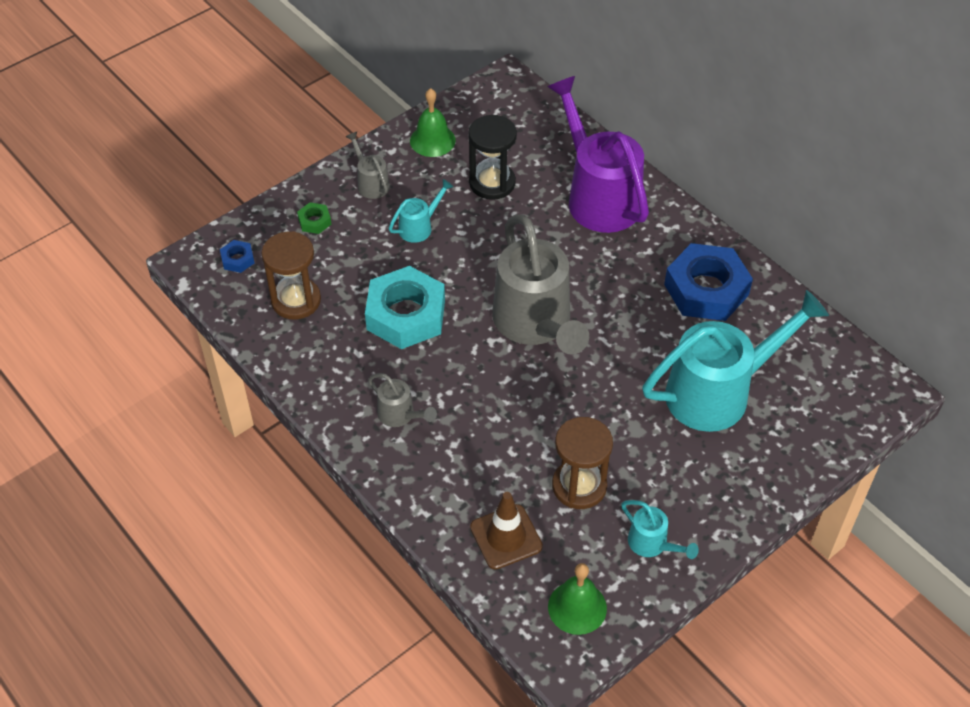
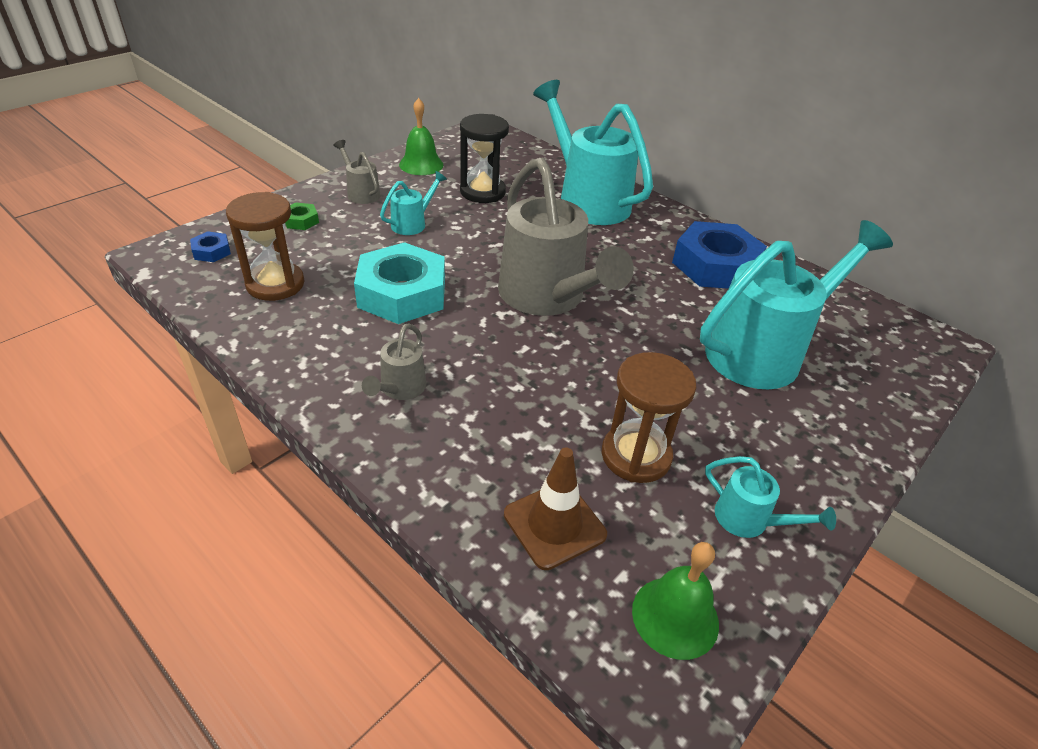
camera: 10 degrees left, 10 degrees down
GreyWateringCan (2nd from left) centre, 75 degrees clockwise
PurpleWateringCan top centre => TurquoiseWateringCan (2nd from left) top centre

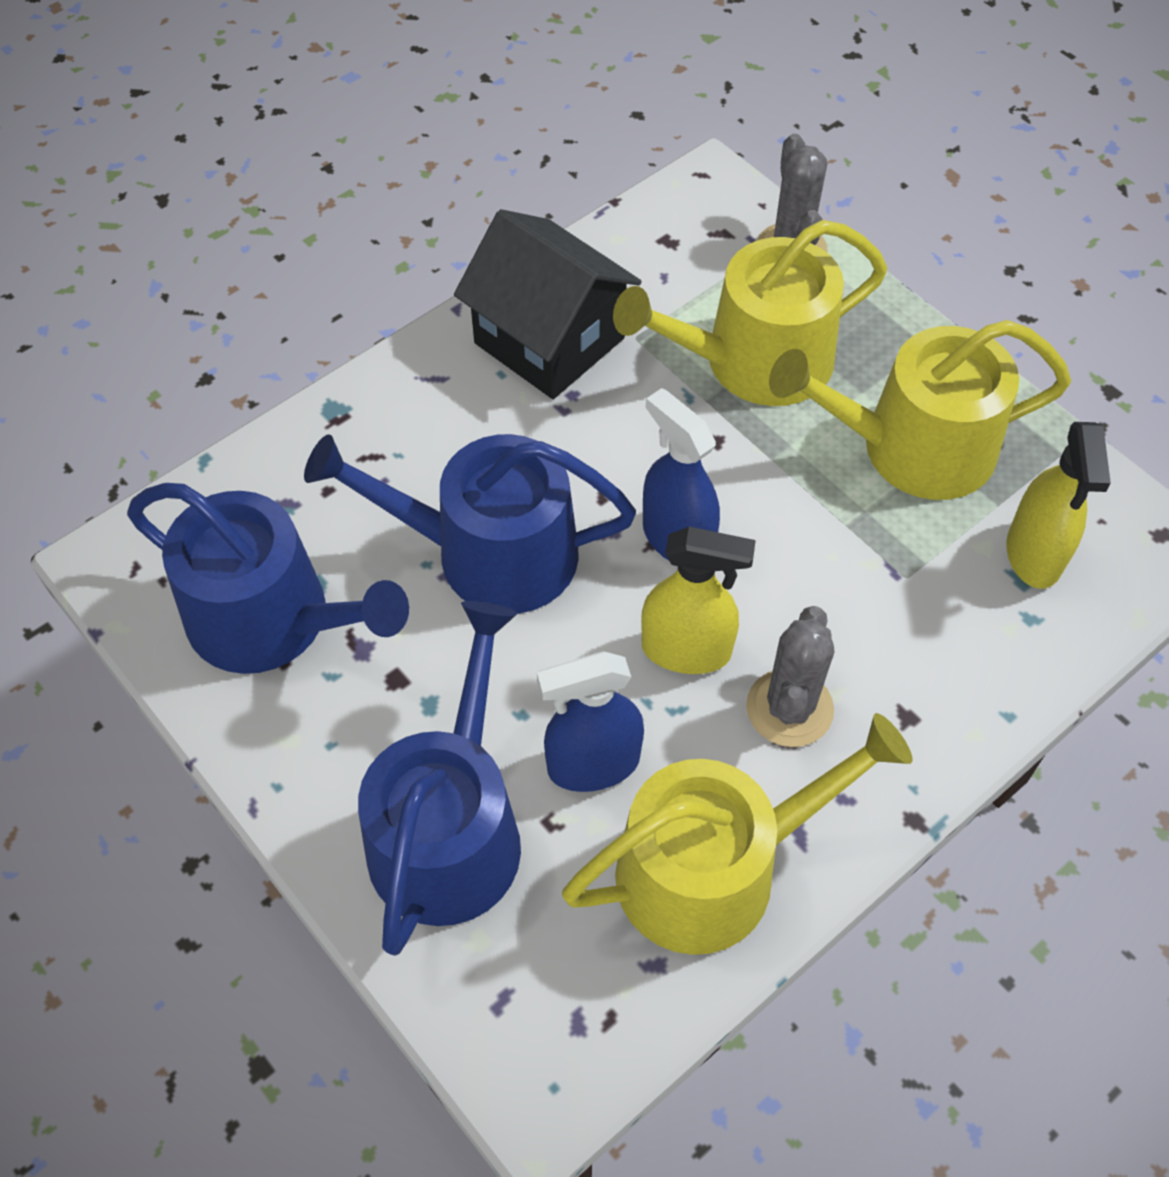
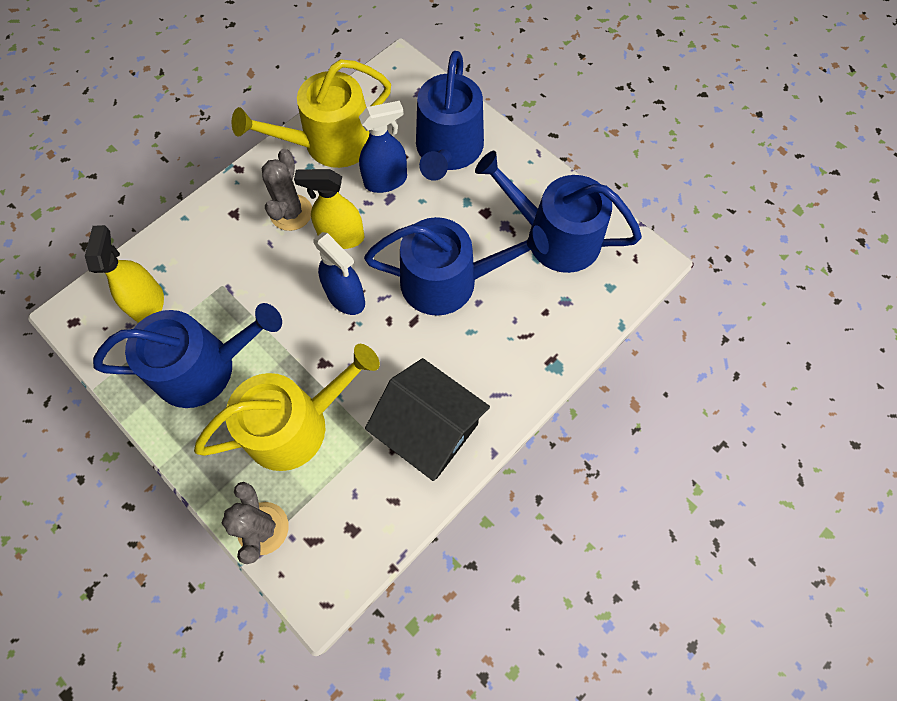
camera: 175 degrees right, 10 degrees up
YellowWateringCan (3rd from left) middle right => BlueWateringCan (1st from left) middle left

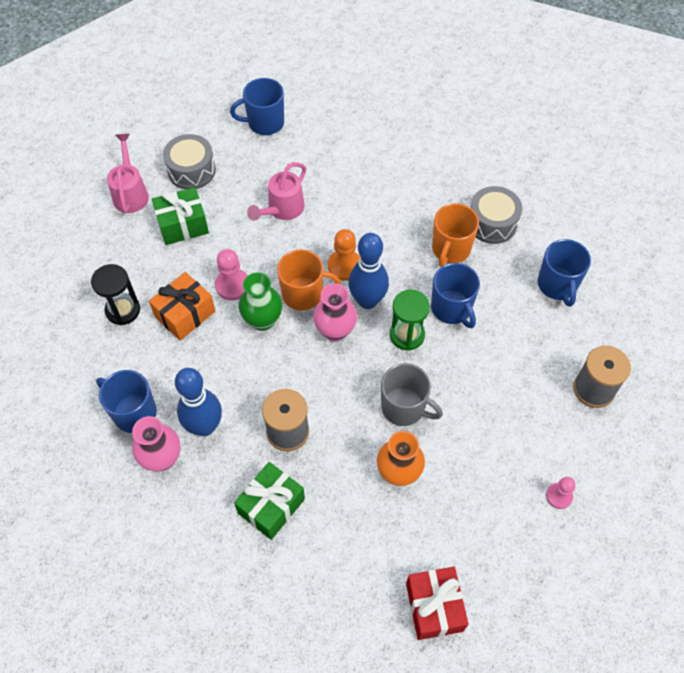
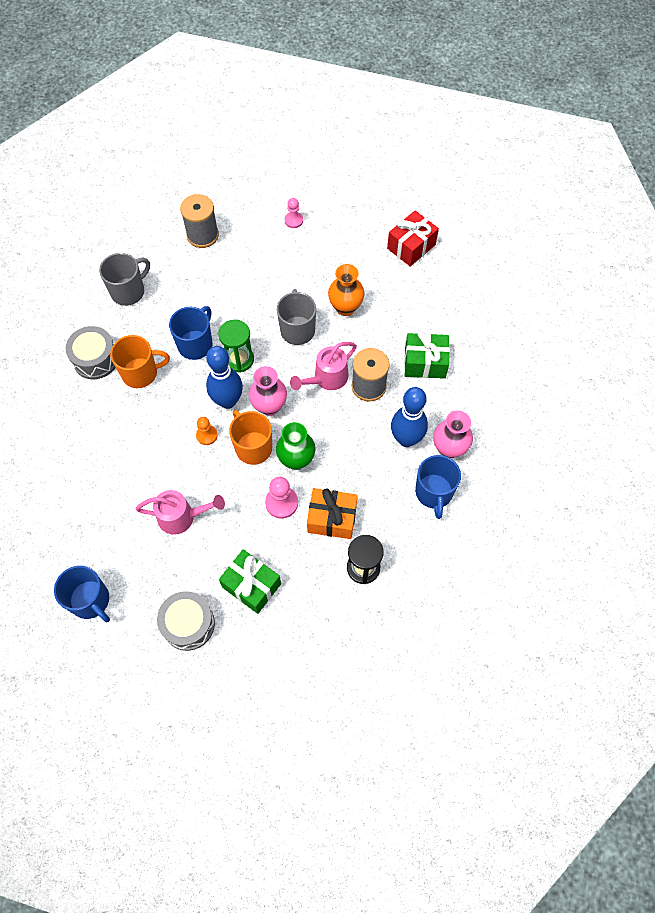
camera: 125 degrees left, 5 degrees up
BlueMug (4th from left) middle right => GreyMug (1st from left) top left
OrangePawn centre => OrangePawn middle left, x0.67
PinkWateringCan (1st from left in the first image) top left => PinkWateringCan (2nd from left) centre, moved

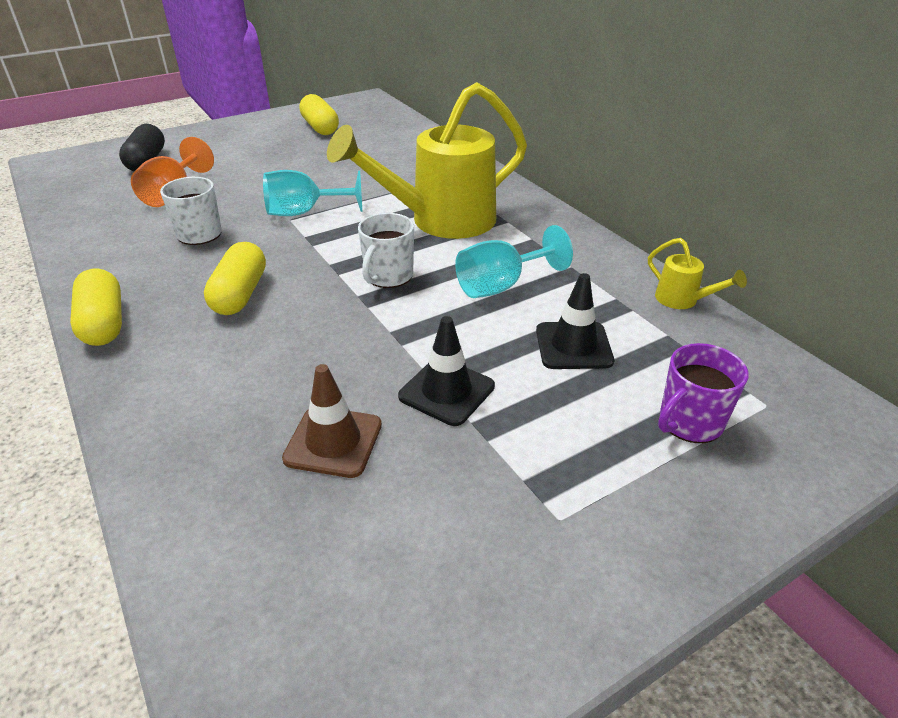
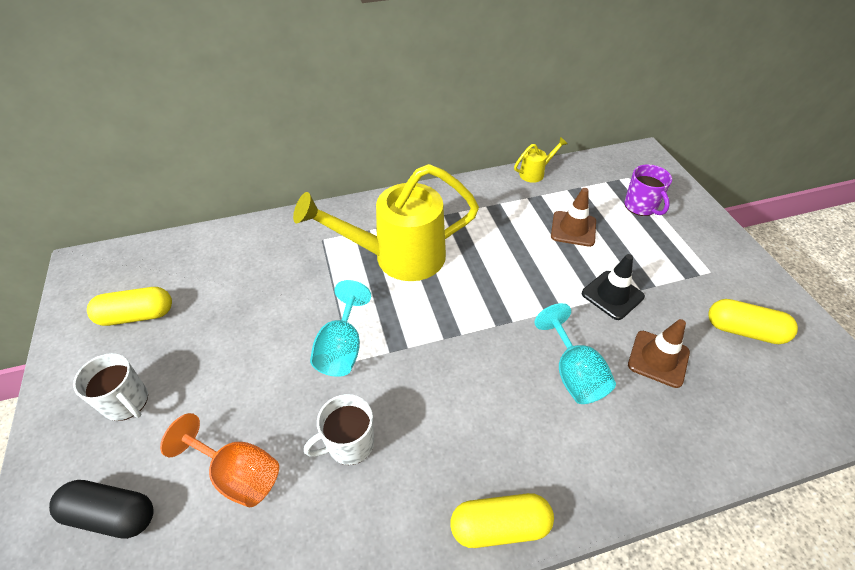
camera: 75 degrees left, 10 degrees up
WhiteMug (2nd from left in the first image) centre => WhiteMug (1st from left) bottom left, moved
YellowWateringCan (1st from left) top centre => YellowWateringCan (1st from left) centre, 90 degrees clockwise
TurquoiseGoblet (2nd from left) centre => TurquoiseGoblet (2nd from left) middle right, moved
BlackTrafficCone (2nd from left) centre => BrownTrafficCone (1st from left) middle right
YellowCapsule (2nd from left in the first image) middle left => YellowCapsule (3rd from left) middle right, moved

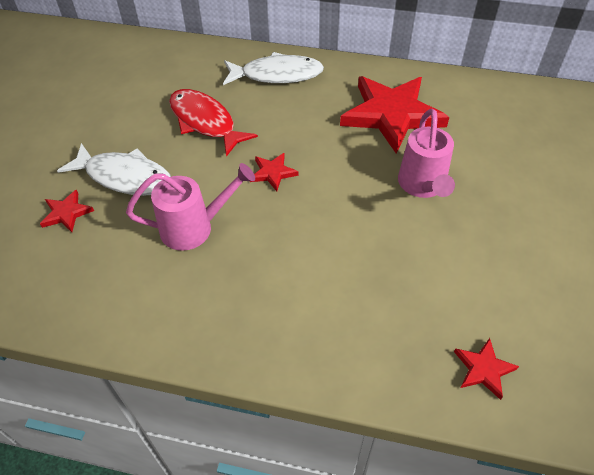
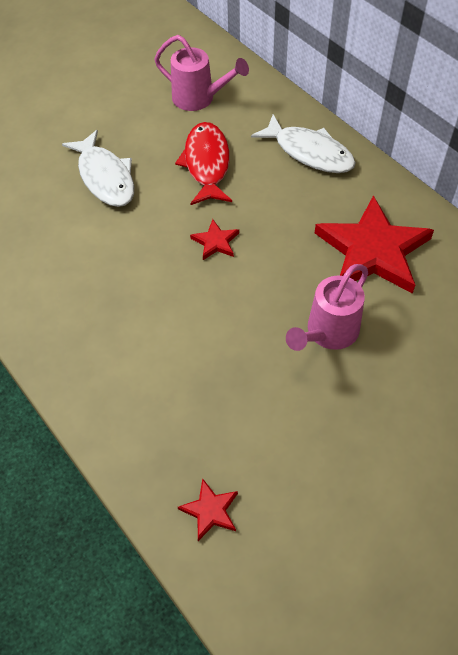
camera: 40 degrees right, 5 degrees up
PinkWateringCan (1st from left) middle left => PinkWateringCan (1st from left) top centre, moved
RedStar (1st from left) middle left => nothing

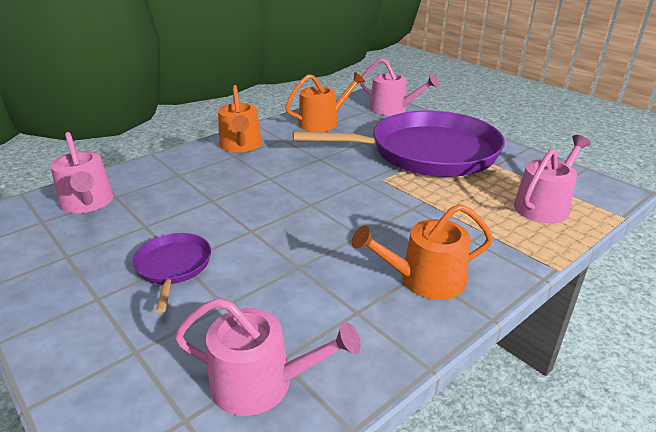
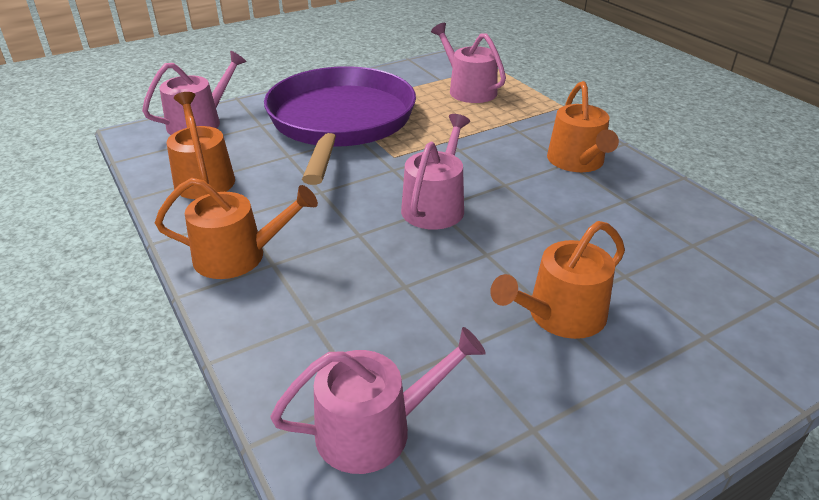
camera: 80 degrees left, 5 degrees up
PinkWateringCan (2nd from left in the first image) bottom centre => PinkWateringCan (3rd from left) centre, moved
PurplePan (1st from left) middle left => OrangeWateringCan (3rd from left) middle right

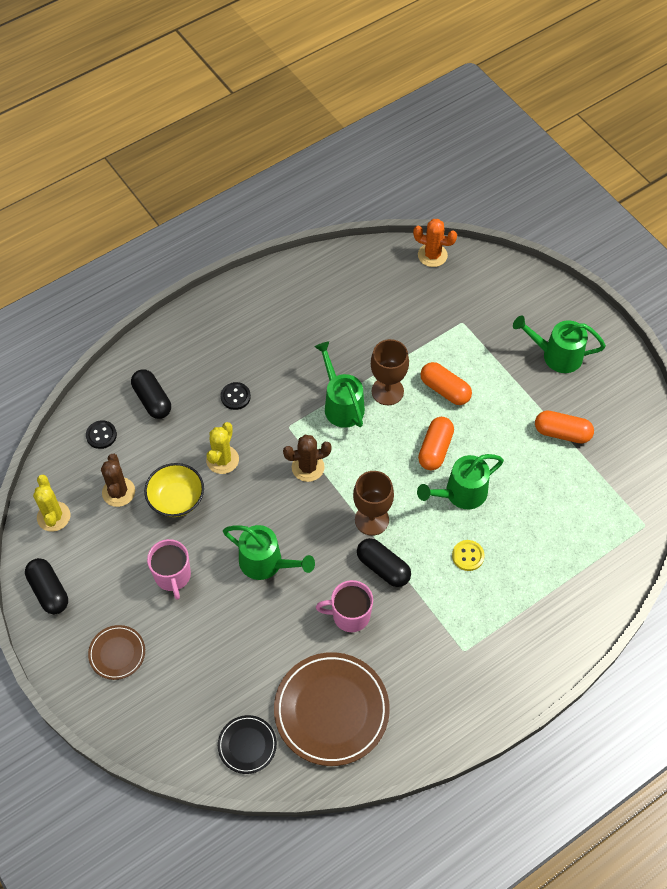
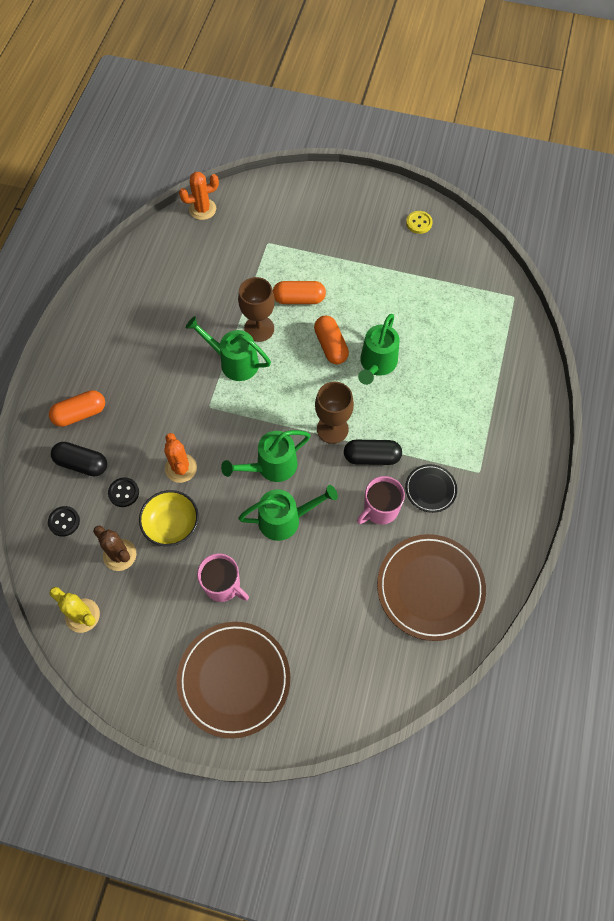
camera: 40 degrees left, 5 degrees up
OrangeCapsule (3rd from left in the first image) middle right => OrangeCapsule (1st from left) middle left, moved
BlackButton (2nd from left) centre => BlackButton (2nd from left) middle left, moved
YellowCactus (2nd from left) middle left => OrangeCactus (1st from left) middle left
BrownPlate (1st from left) bottom left => BrownPlate (1st from left) bottom centre, x1.98
GreenWateringCan (4th from left in the first image) middle right => GreenWateringCan (2nd from left) centre, moved
BlackPlate bottom centre => BlackPlate middle right, moved
YellowButton middle right => YellowButton top right, moved
BlackCapsule (1st from left) middle left => nothing
BrownCactus (2nd from left) centre => nothing

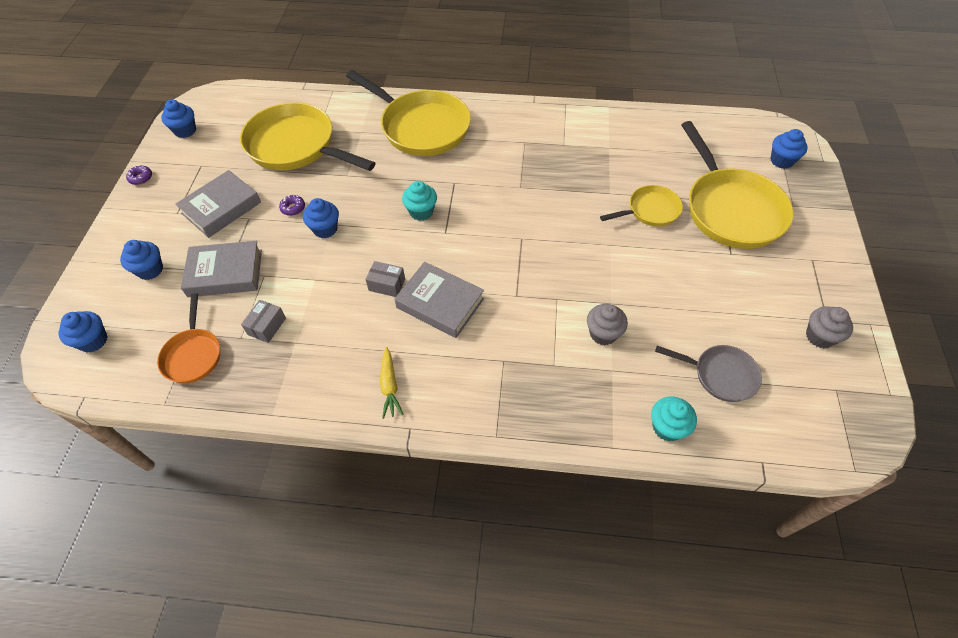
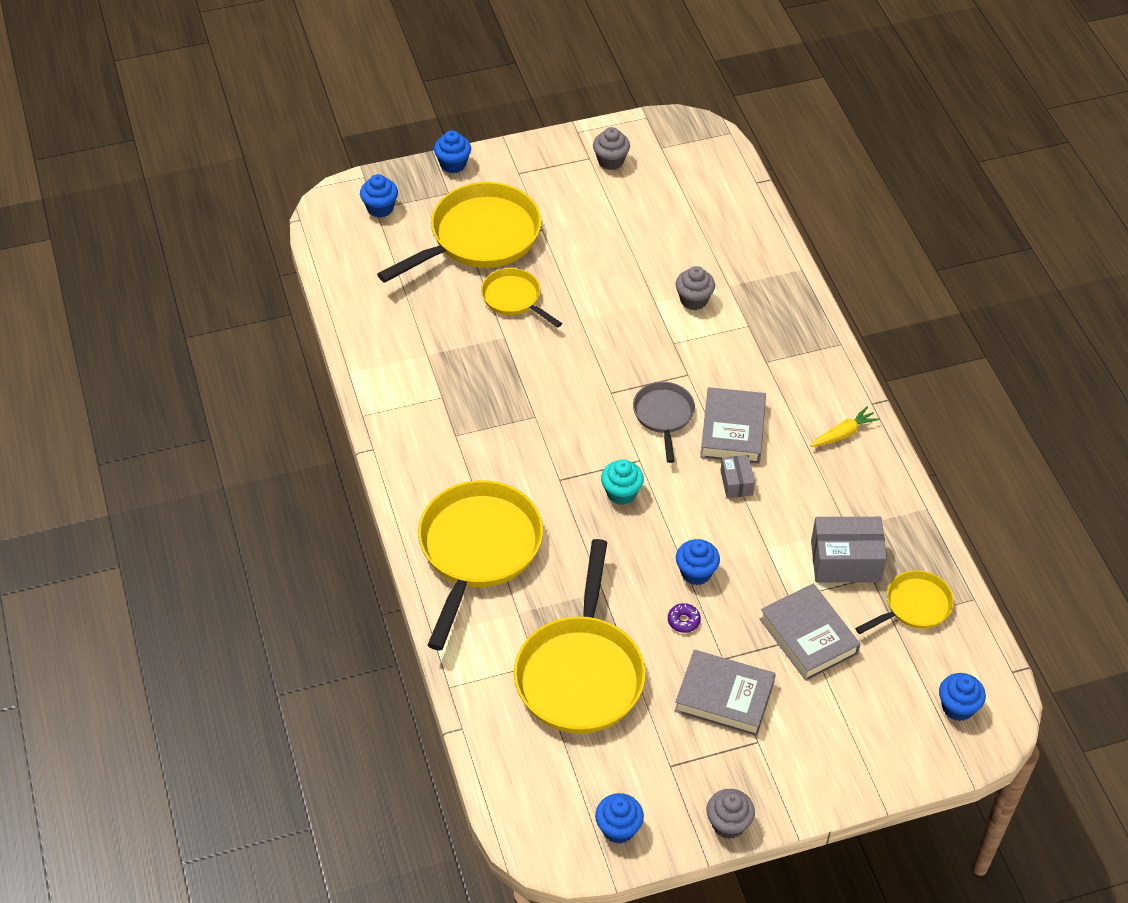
camera: 115 degrees left, 5 degrees down
BlueCupcake (2nd from left) middle left => BlueCupcake (2nd from left) top centre, moved
GreyPan middle right => GreyPan centre, moved
PurpleDonut (1st from left) top left => GreyCupcake (3rd from left) bottom centre
GreyBox (1st from left in the first image) middle left => GreyBox (2nd from left) middle right, x1.84
OrangePan middle left => YellowPan (5th from left) bottom right
TurquoiseCupcake (2nd from left) middle right => nothing

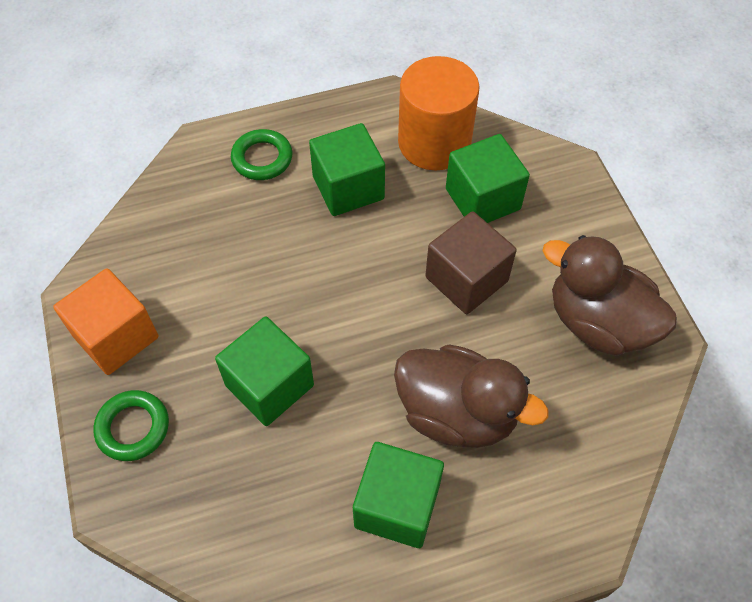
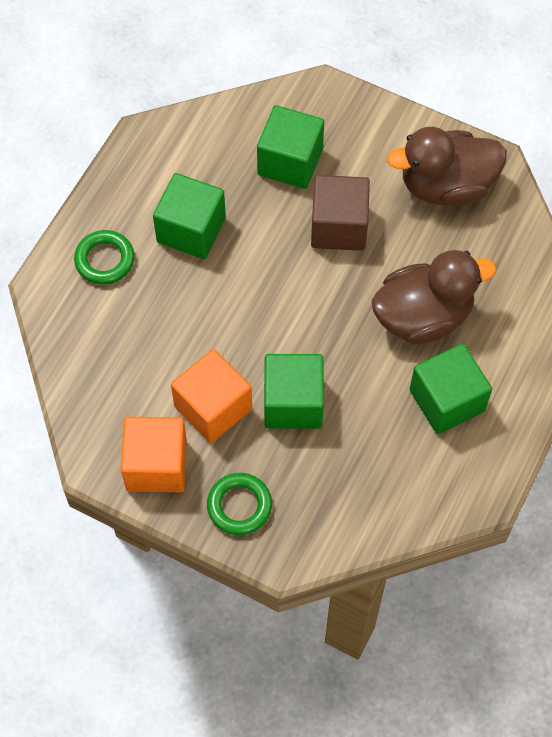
camera: 45 degrees left, 5 degrees up
nothing => OrangeCube (2nd from left) centre
OrangeCylinder top centre => nothing

